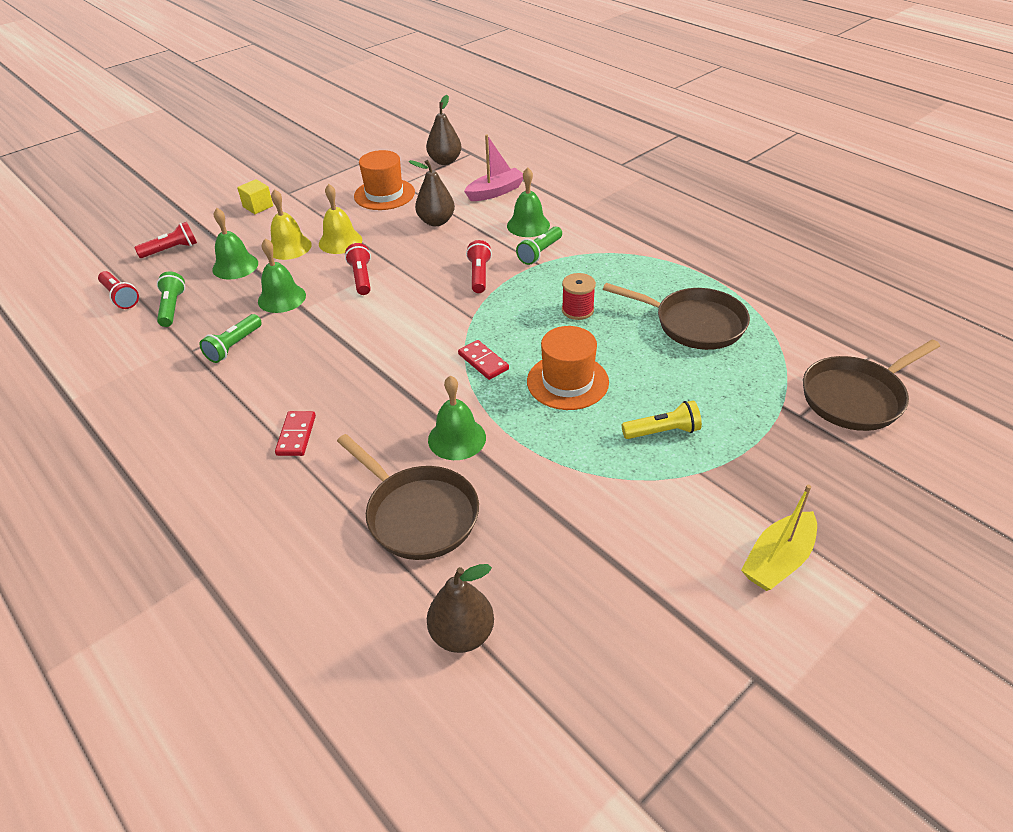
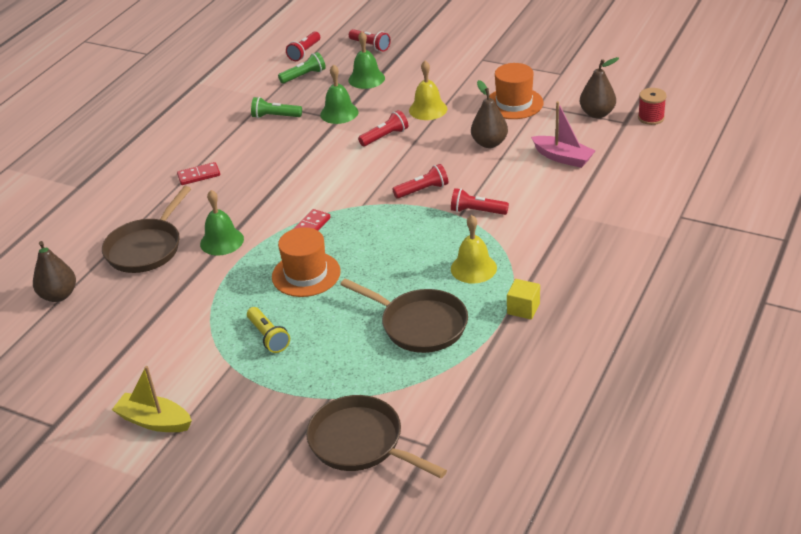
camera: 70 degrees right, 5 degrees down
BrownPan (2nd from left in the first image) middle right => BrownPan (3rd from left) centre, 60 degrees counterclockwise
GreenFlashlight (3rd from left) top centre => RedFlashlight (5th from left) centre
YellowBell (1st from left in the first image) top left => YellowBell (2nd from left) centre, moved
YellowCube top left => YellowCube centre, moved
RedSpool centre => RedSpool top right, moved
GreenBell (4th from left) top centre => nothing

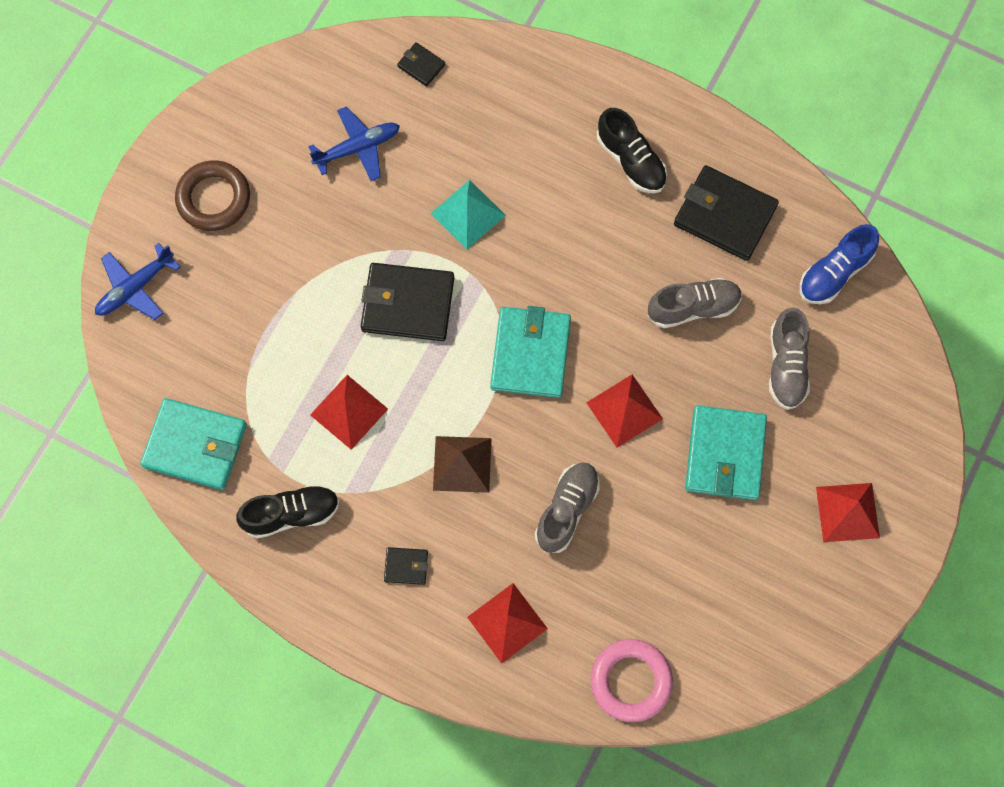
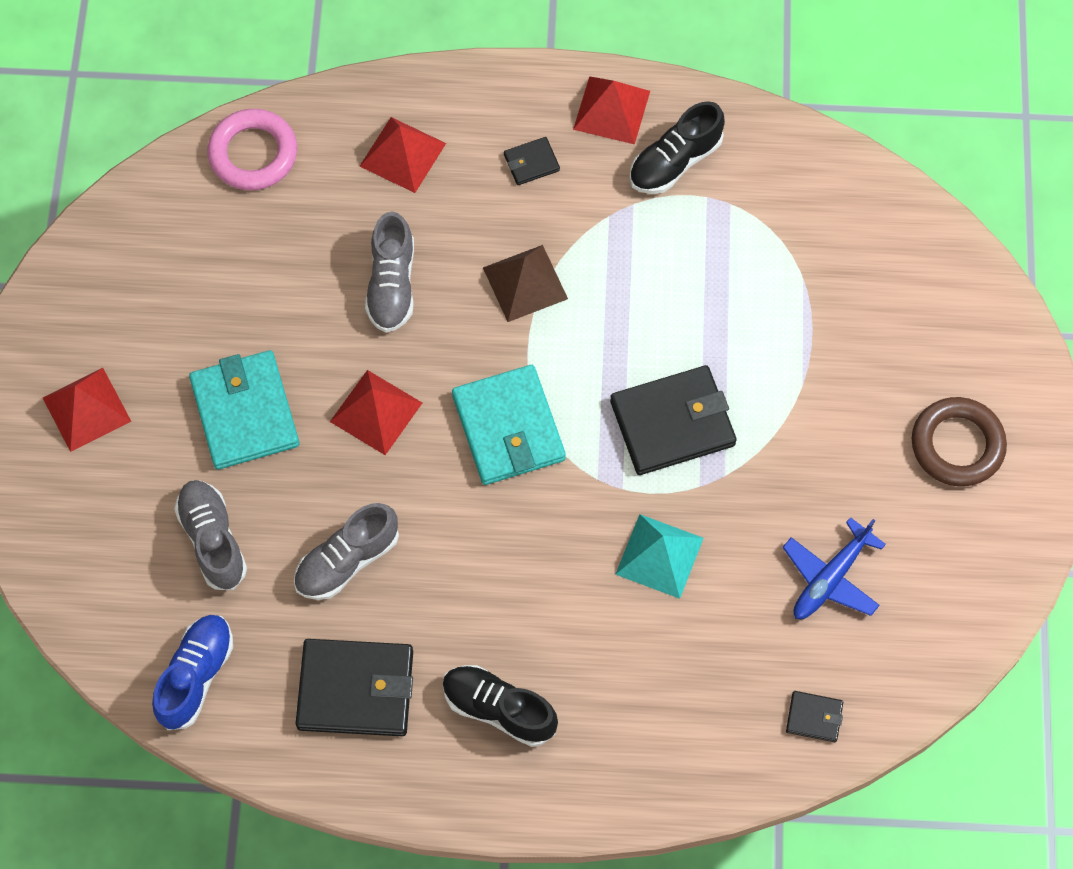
camera: 155 degrees right, 5 degrees down
RedPyramid (1st from left in the first image) centre => RedPyramid (4th from left) top centre, moved
BluePlane (1st from left) middle left => nothing
TurquoiseWallet (1st from left) middle left => nothing

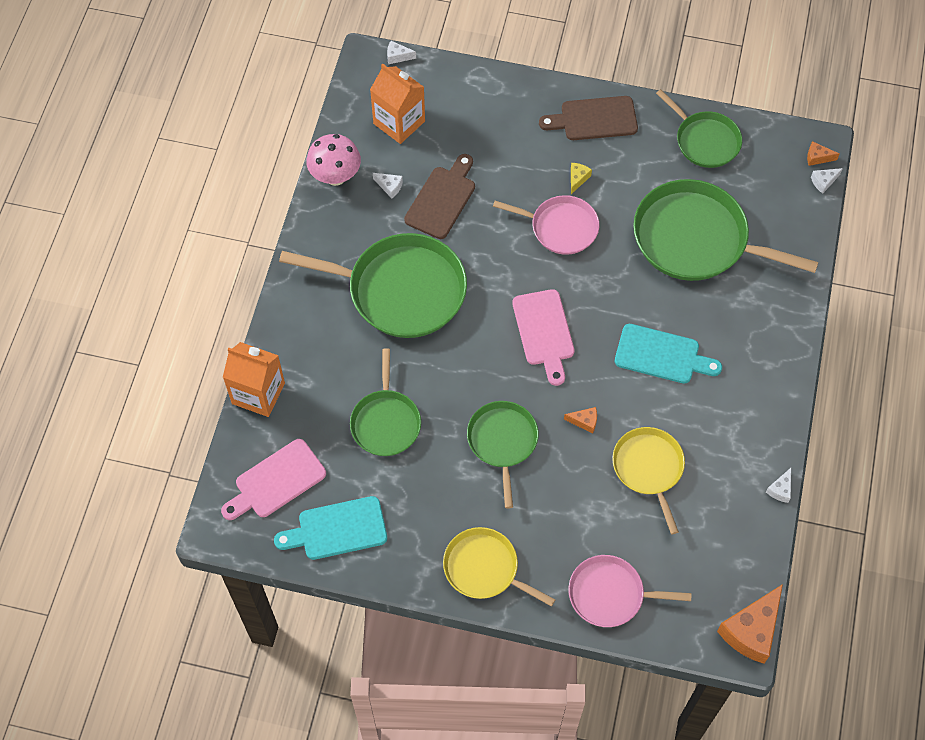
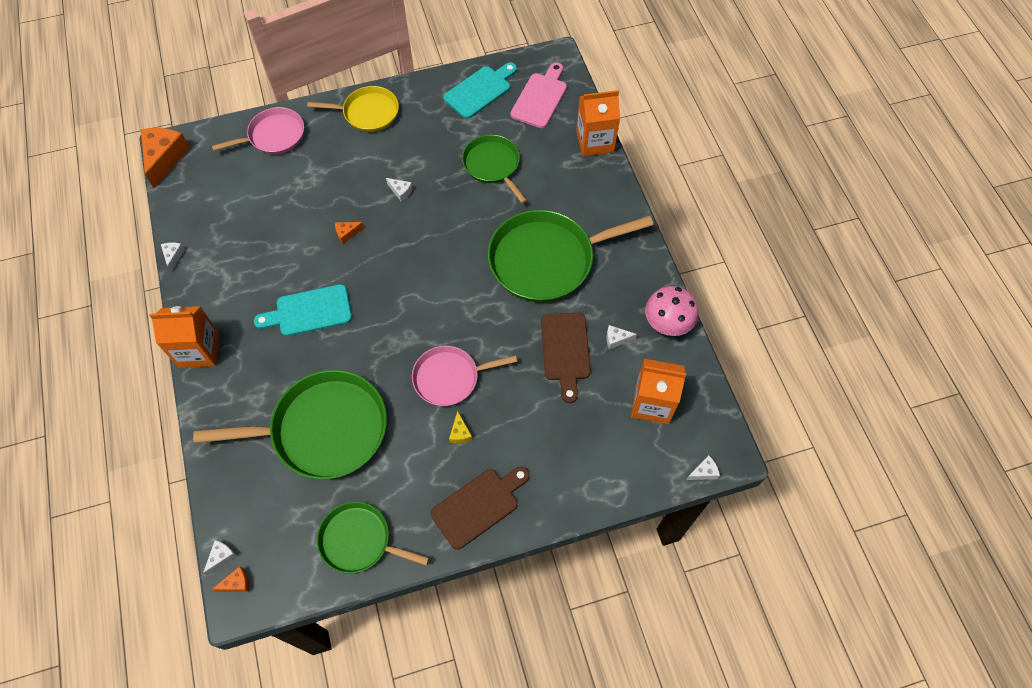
camera: 150 degrees right, 0 degrees up
nothing => OrangeCarton (1st from left) middle left
GreenPan (3rd from left) centre => WhiteCheese (3rd from left) top centre
PinkCuttingBoard (2nd from left) centre => nothing
YellowPan (2nd from left) middle right => nothing

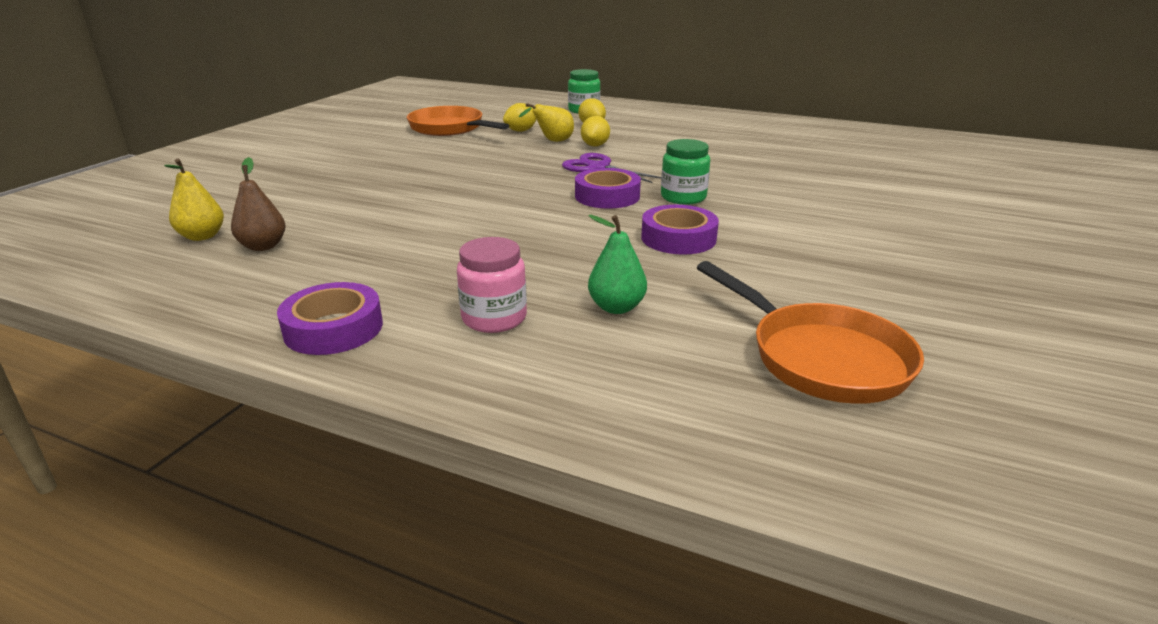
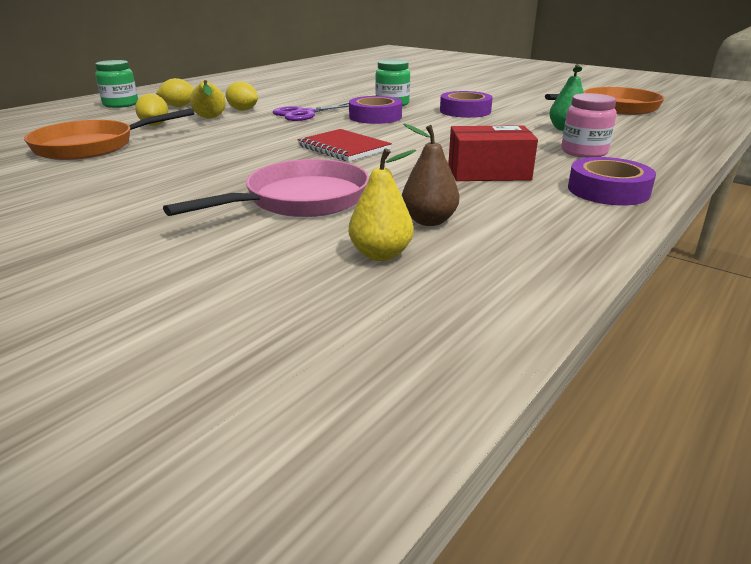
camera: 75 degrees left, 0 degrees up
nothing => PinkPan centre
nothing => RedNotebook top centre
nothing => RedBox top centre

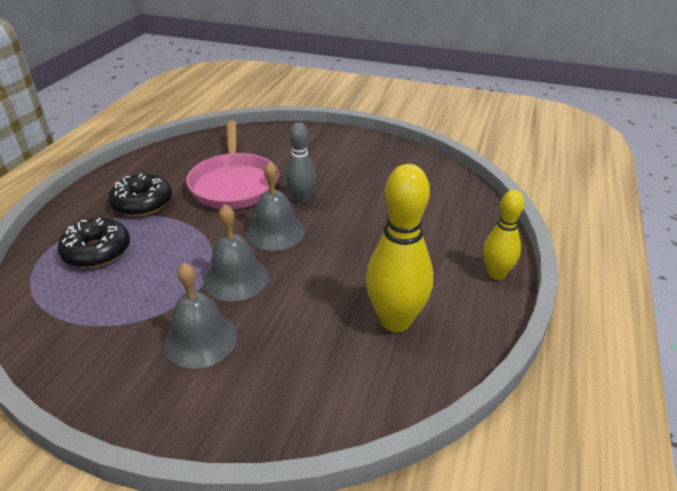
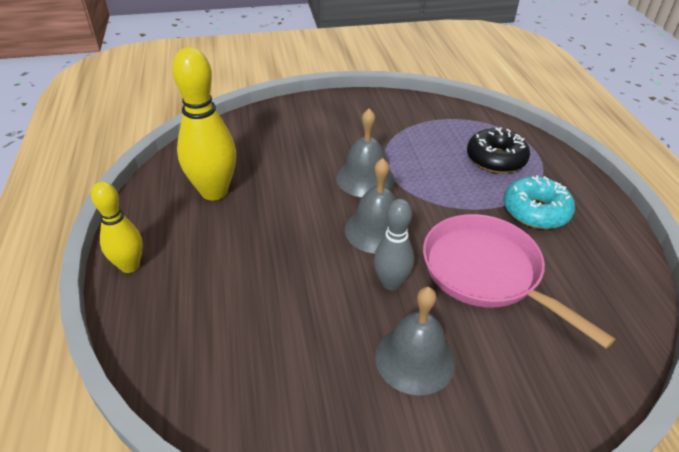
camera: 150 degrees right, 5 degrees up
GreyBell (1st from left in the first image) middle left => GreyBell (3rd from left) bottom centre, moved
BlackDonut (2nd from left) middle left => TurquoiseDonut middle right

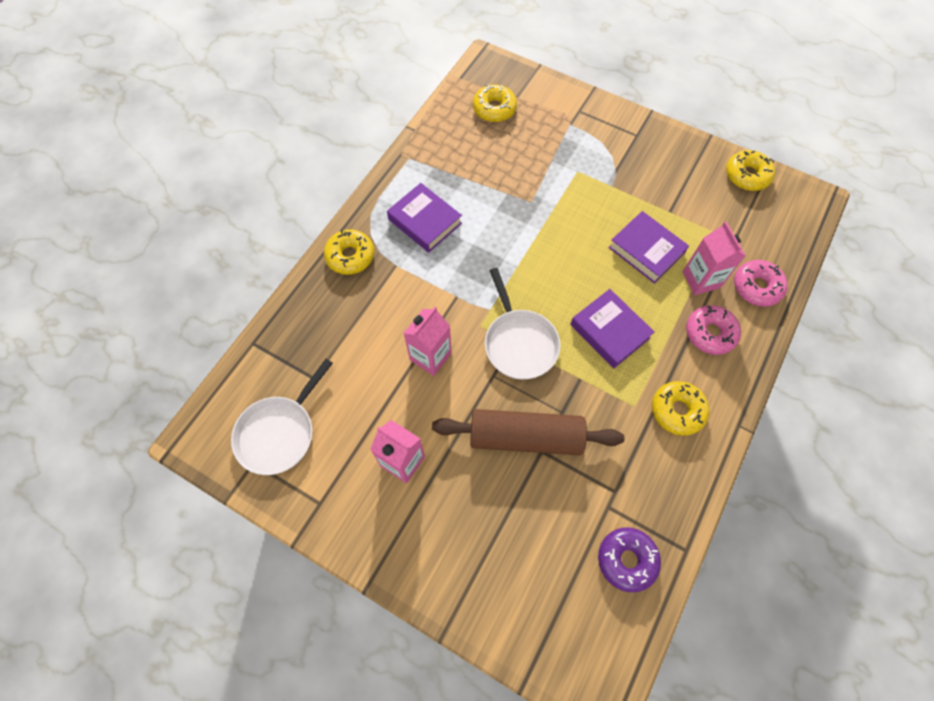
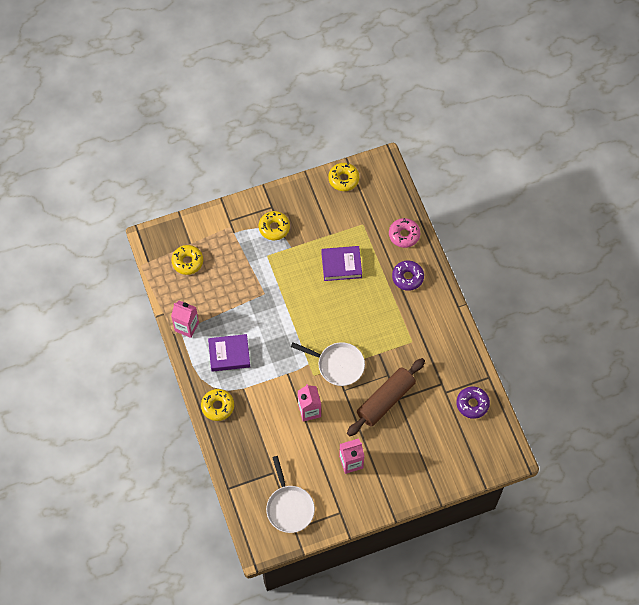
camera: 50 degrees left, 0 degrees up
PinkCarton (3rd from left in the first image) middle right => PinkCarton (1st from left) middle left, moved
YellowDonut (3rd from left) middle right => YellowDonut (3rd from left) centre, moved
PinkDonut (1st from left) middle right => PurpleDonut (1st from left) centre
PurpleBook (2nd from left) centre => nothing

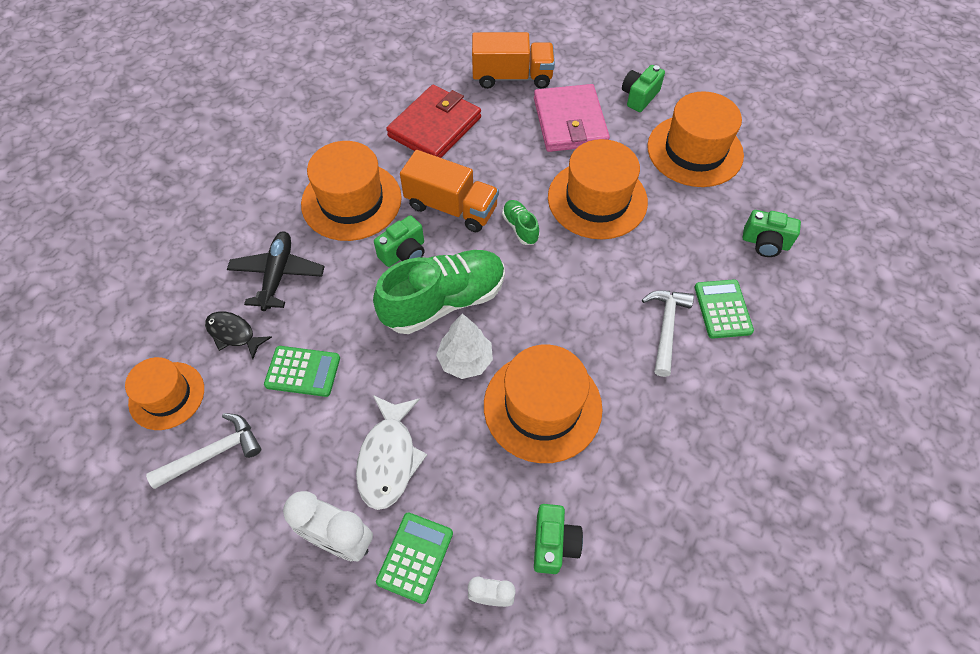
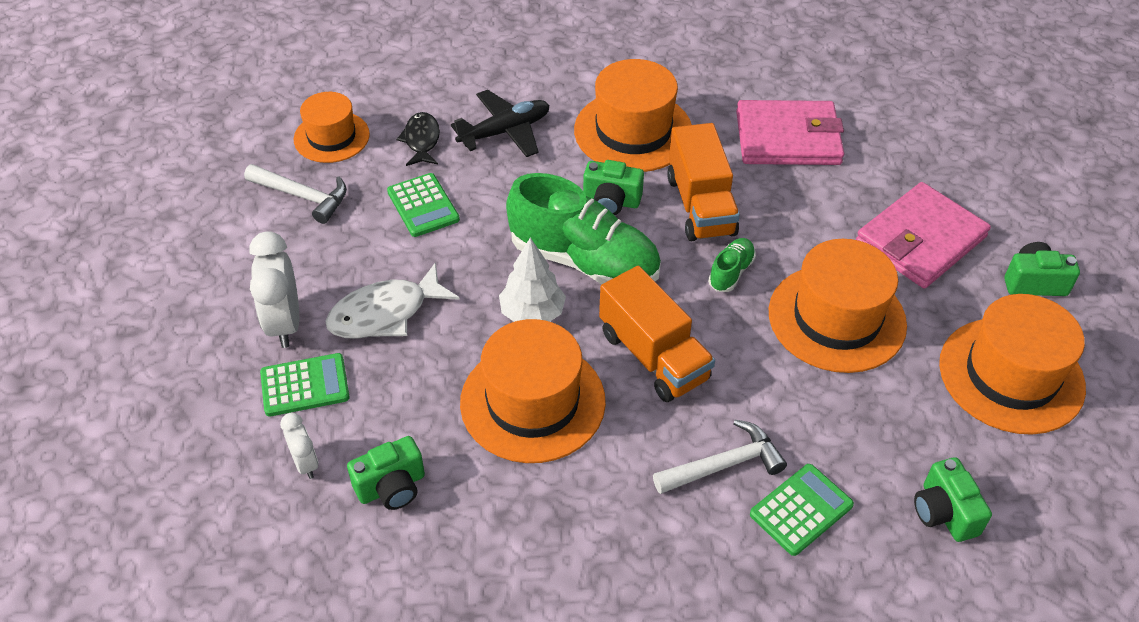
camera: 55 degrees right, 10 degrees down
OrangeTruck (2nd from left in the first image) top centre => OrangeTruck (1st from left) centre, moved
RedWallet top centre => PinkWallet (1st from left) top right

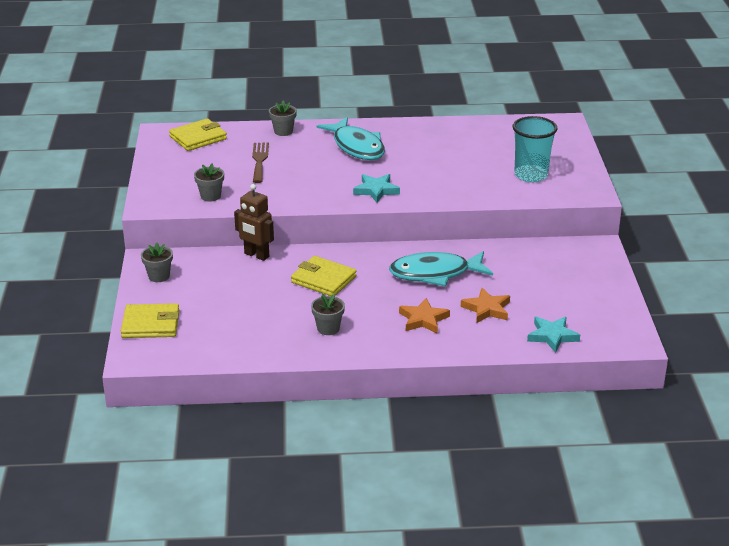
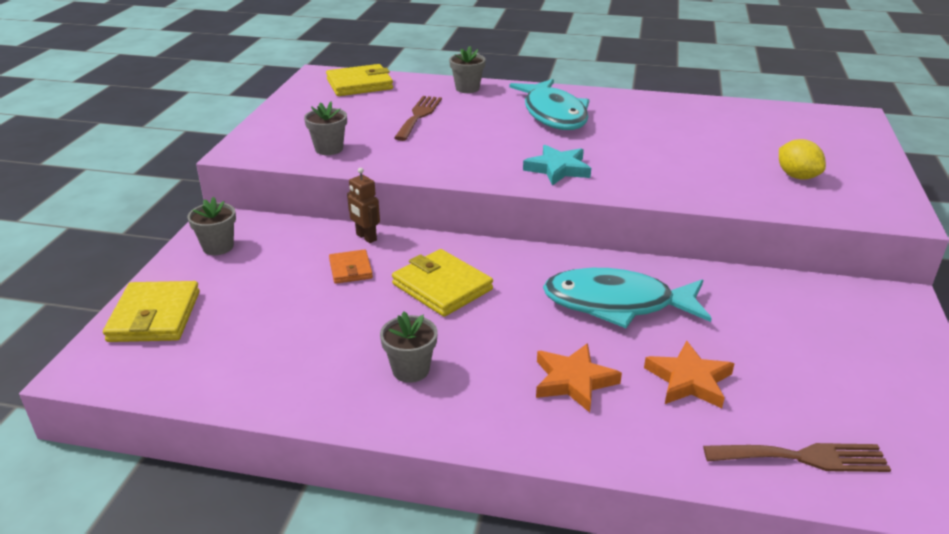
camera: 15 degrees right, 0 degrees up
YellowWallet (1st from left) middle left, 75 degrees clockwise
nothing => OrangeWallet centre
BrownRobot centre, x0.66
TurquoiseStar (2nd from left) middle right => BrownFork (2nd from left) bottom right
TurquoiseCup top right => YellowLemon top right

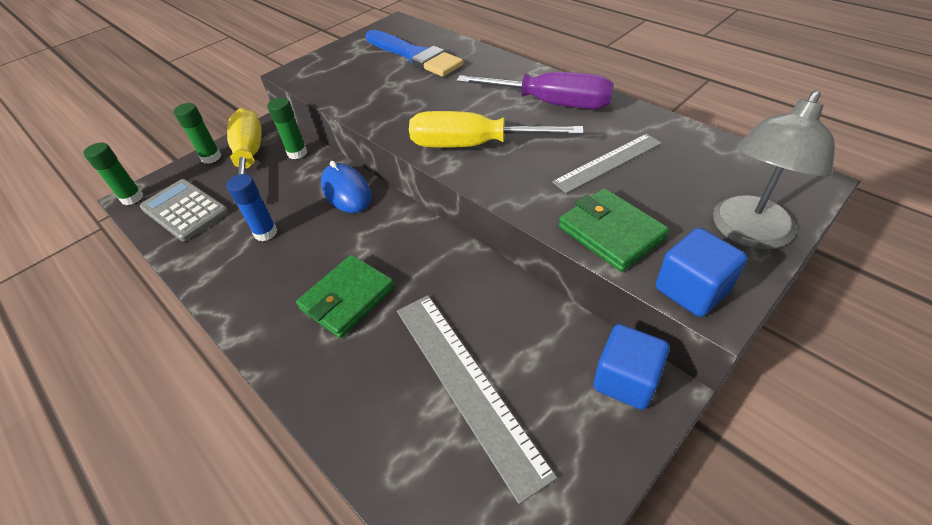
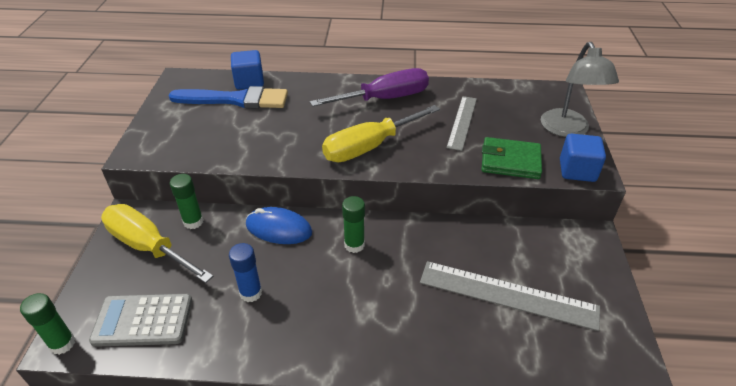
camera: 45 degrees left, 5 degrees down
BlueCube (1st from left) bottom right => BlueCube (1st from left) top centre, moved
GreenGlueStick (2nd from left in the first image) top left => GreenGlueStick (3rd from left) centre, moved
GreenWallet (1st from left) centre => nothing

